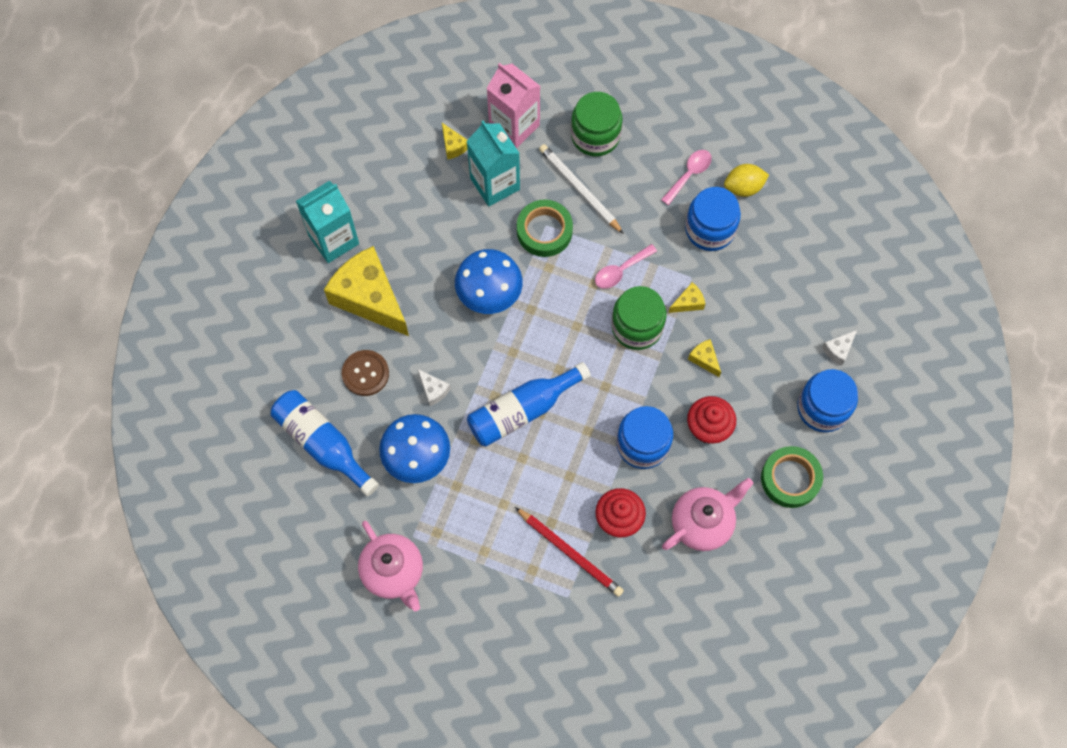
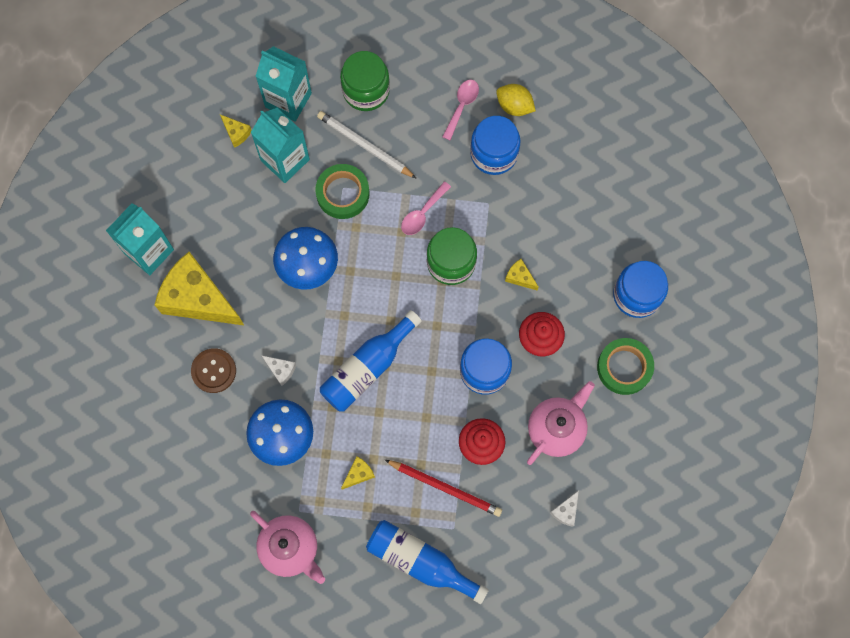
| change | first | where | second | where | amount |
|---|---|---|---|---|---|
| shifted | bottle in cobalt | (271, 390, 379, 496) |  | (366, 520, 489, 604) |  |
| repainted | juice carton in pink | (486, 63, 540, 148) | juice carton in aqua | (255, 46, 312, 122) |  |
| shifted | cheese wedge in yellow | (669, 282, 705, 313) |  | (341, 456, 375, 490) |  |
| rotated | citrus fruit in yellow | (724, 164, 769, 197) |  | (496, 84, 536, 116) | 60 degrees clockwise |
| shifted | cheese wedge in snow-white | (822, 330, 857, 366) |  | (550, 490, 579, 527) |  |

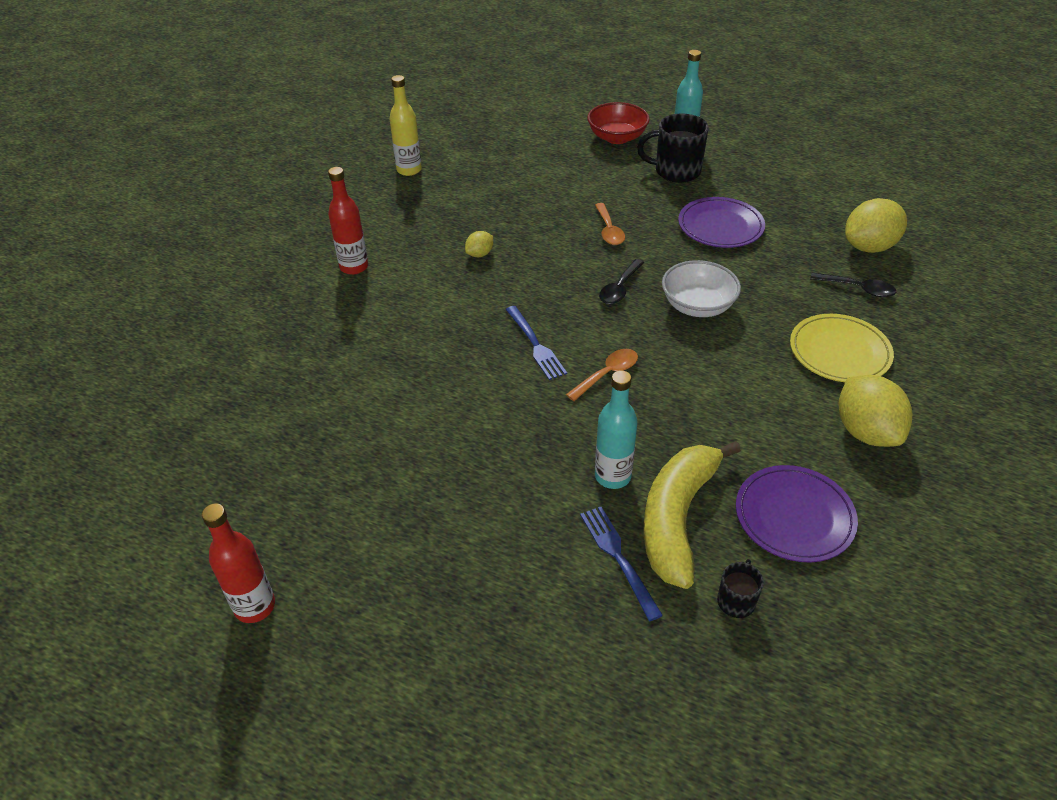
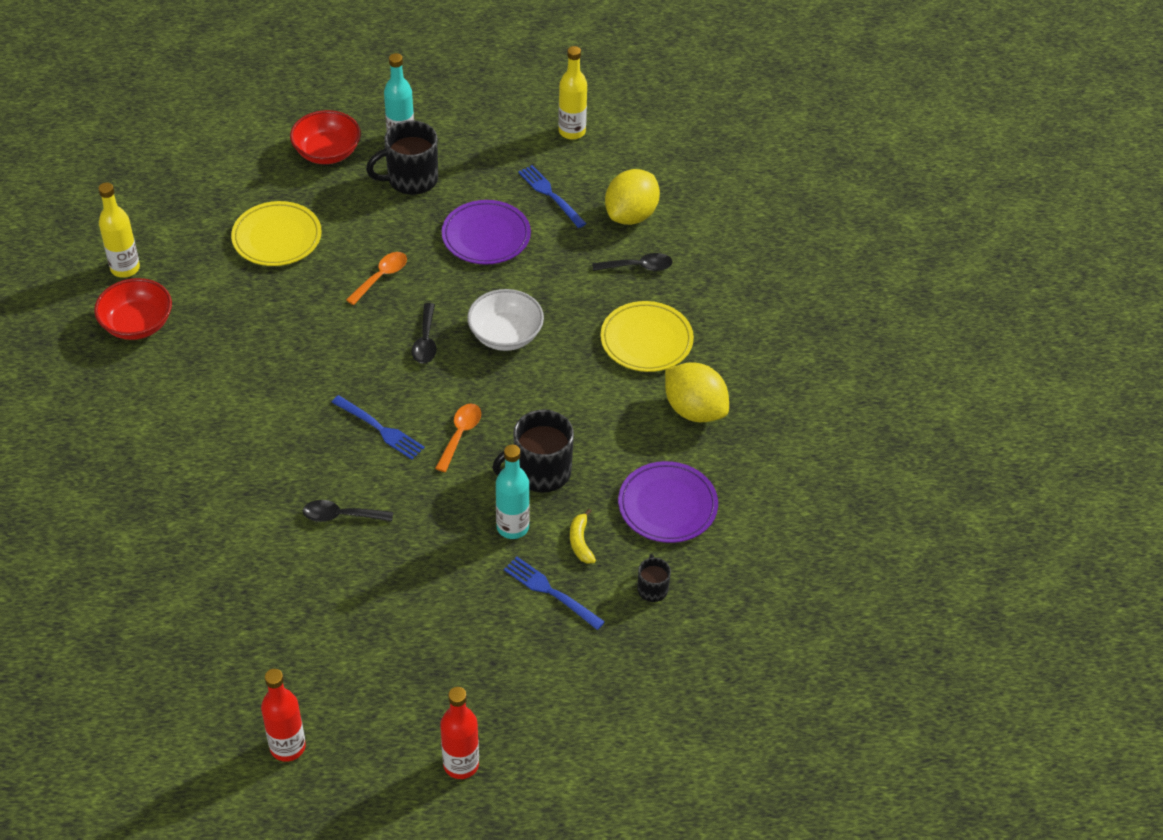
| change | first | where | second | where | amount |
|---|---|---|---|---|---|
| shifted | bottle in red | (328, 167, 368, 275) |  | (440, 687, 479, 779) |  |
| gone | citrus fruit in yellow | (465, 231, 493, 257) |  |  |  |
| rotated | teaspoon in orange-coloured | (595, 203, 625, 245) |  | (346, 252, 407, 305) | 105 degrees counterclockwise |
| scaled | banana in yellow | (644, 441, 741, 589) |  | (570, 509, 596, 564) | x0.40 |
| new |  |  | serving bowl in red | (94, 278, 172, 340) |  |
| new |  |  | flat dish in yellow | (231, 201, 322, 266) |  |
| new |  |  | teaspoon in jet-black | (303, 500, 393, 522) |  |
| new |  |  | tea mug in jet-black | (492, 410, 574, 493) |  |
| new |  |  | fork in cobalt | (518, 165, 587, 228) |  |
| new |  |  | bottle in yellow | (558, 46, 587, 140) |  |

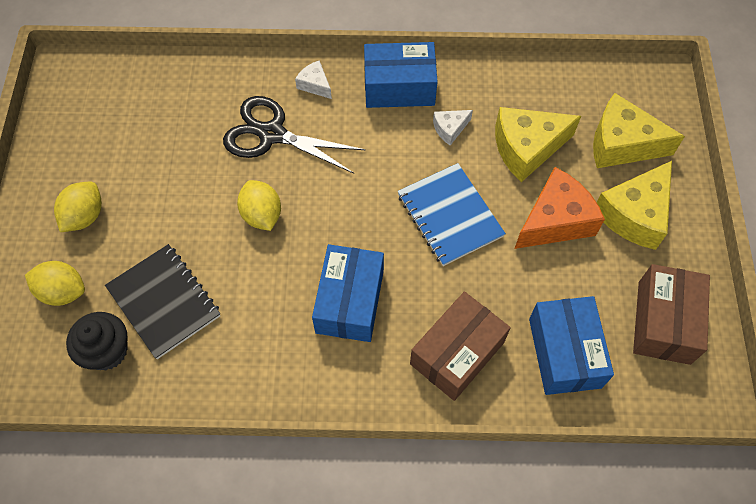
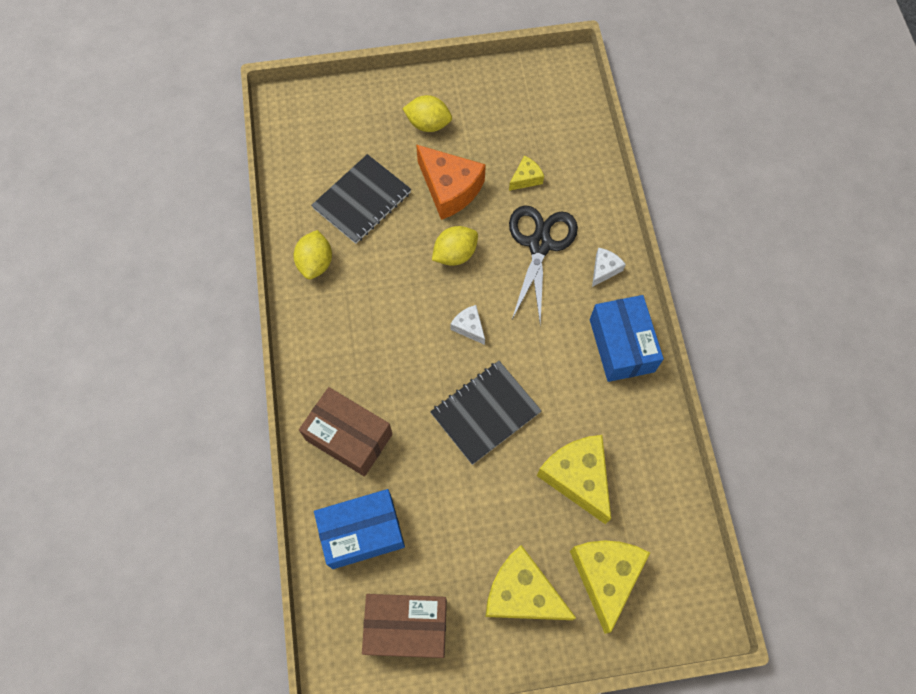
| change | first | where | second | where | amount |
|---|---|---|---|---|---|
| shifted | citrus fruit in yellow | (25, 261, 85, 306) |  | (293, 230, 332, 279) |  |
| gone | muffin in jet-black | (66, 312, 128, 370) |  |  |  |
| gone | parcel in cobalt | (312, 244, 384, 342) |  |  |  |
| repainted | notebook in cobalt | (398, 163, 506, 266) | notebook in jet-black | (430, 361, 542, 465) |  |
| shifted | cheese wedge in snow-white | (433, 110, 473, 145) |  | (451, 305, 485, 345) |  |
| shifted | cheese wedge in orange-coloured | (514, 167, 605, 249) |  | (416, 145, 486, 220) |  |
| new |  |  | cheese wedge in yellow | (509, 156, 544, 191) |  |

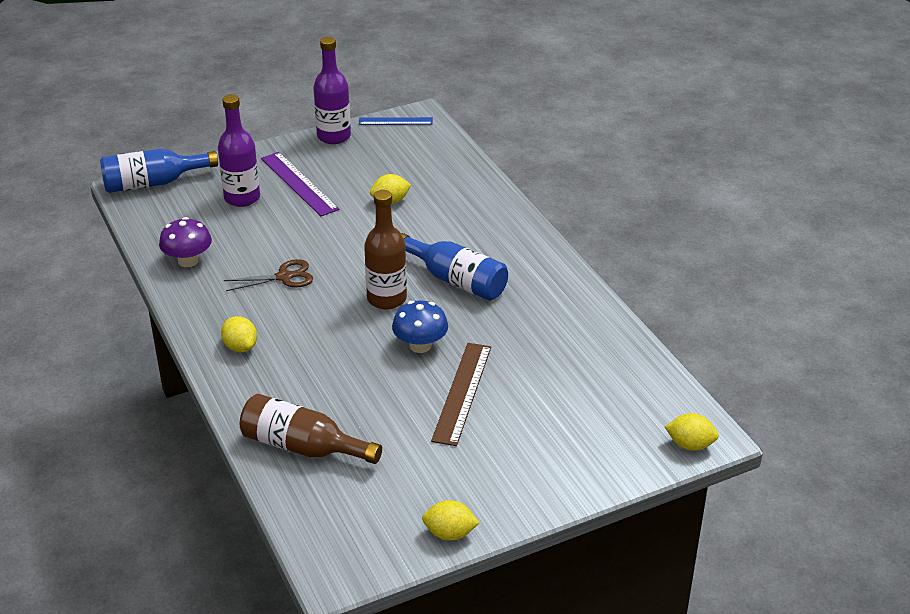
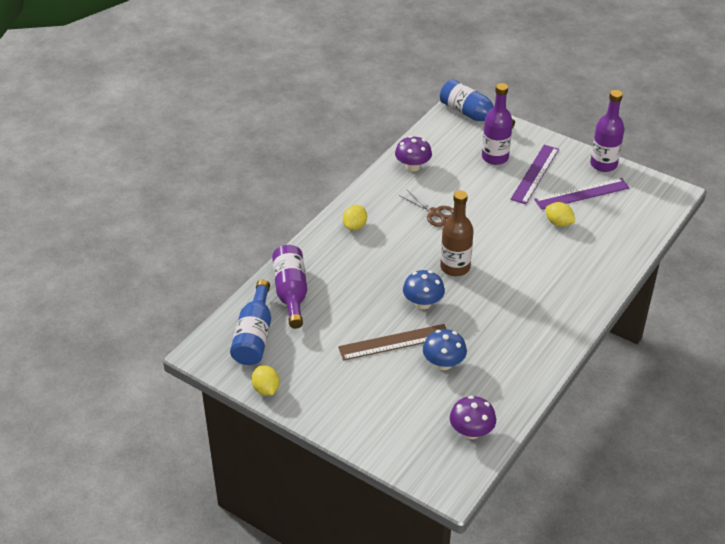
| change | first | where | second | where | amount |
|---|---|---|---|---|---|
| repainted | bottle in russet | (240, 394, 382, 464) | bottle in purple | (272, 245, 307, 329) |  |
| gone | ruler in cobalt | (359, 117, 433, 125) |  |  |  |
| shifted | bottle in cobalt | (401, 233, 508, 301) |  | (230, 280, 271, 365) |  |
| gone | citrus fruit in yellow | (665, 413, 719, 451) |  |  |  |
| new |  |  | fungus in cobalt | (423, 329, 467, 370) |  |
| new |  |  | fungus in purple | (450, 396, 496, 439) |  |
| new |  |  | ruler in purple | (534, 178, 630, 210) |  |

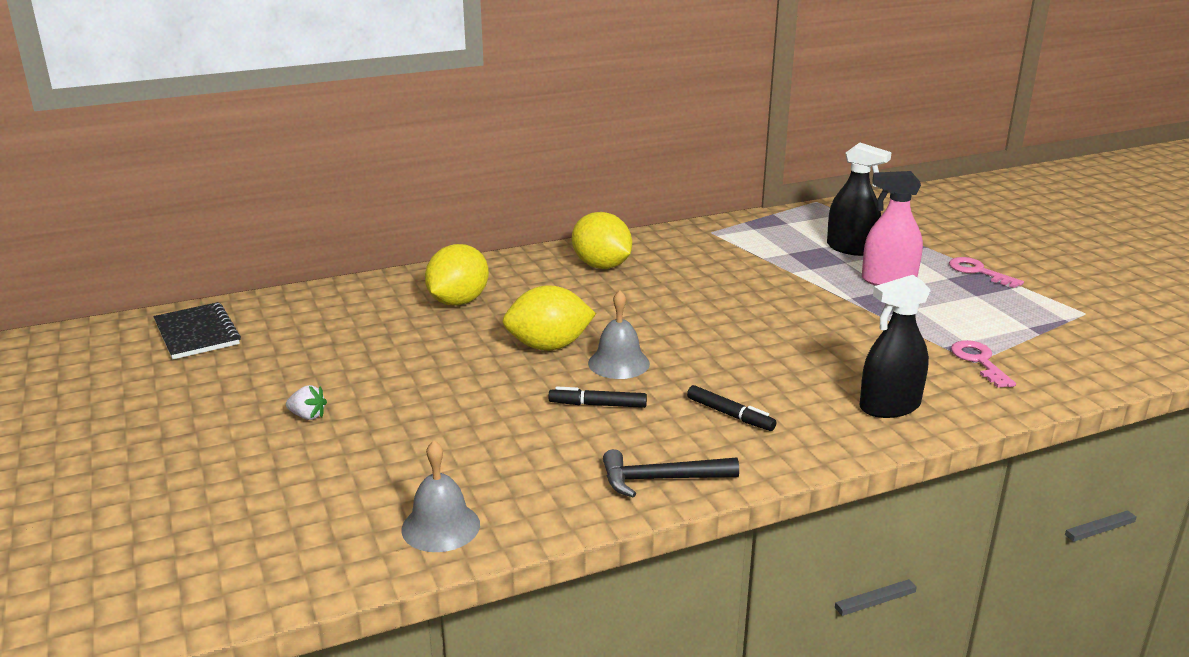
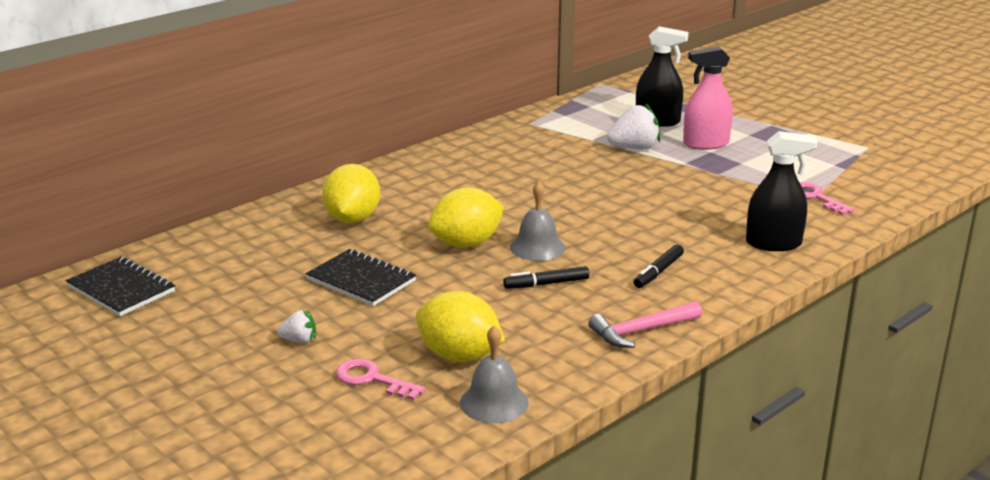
| change | first | where | second | where | amount |
|---|---|---|---|---|---|
| shifted | citrus fruit in yellow | (572, 212, 632, 269) |  | (416, 291, 505, 362) |  |
| repainted | claw hammer in jet-black | (603, 449, 739, 498) | claw hammer in pink | (589, 301, 702, 348) |  |
| rotated | marker pen in jet-black | (687, 385, 777, 431) |  | (634, 244, 684, 288) | 105 degrees clockwise |
| rotated | spray bottle in jet-black | (860, 275, 931, 418) |  | (746, 131, 818, 251) | 135 degrees counterclockwise |
| shifted | door key in pink | (949, 257, 1024, 288) |  | (336, 359, 426, 400) |  |
| new |  |  | notebook in jet-black | (305, 249, 416, 306) |  |
| new |  |  | strawberry in snow-white | (607, 103, 661, 149) |  |

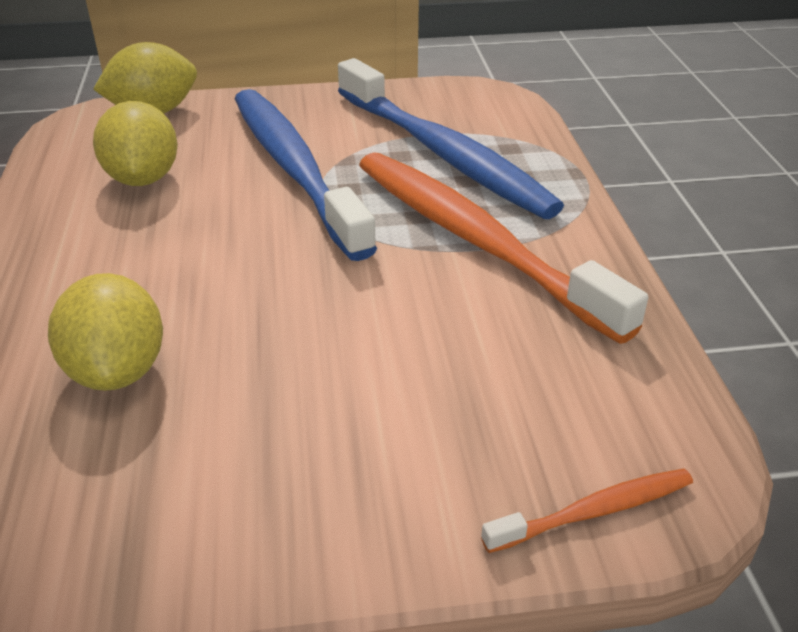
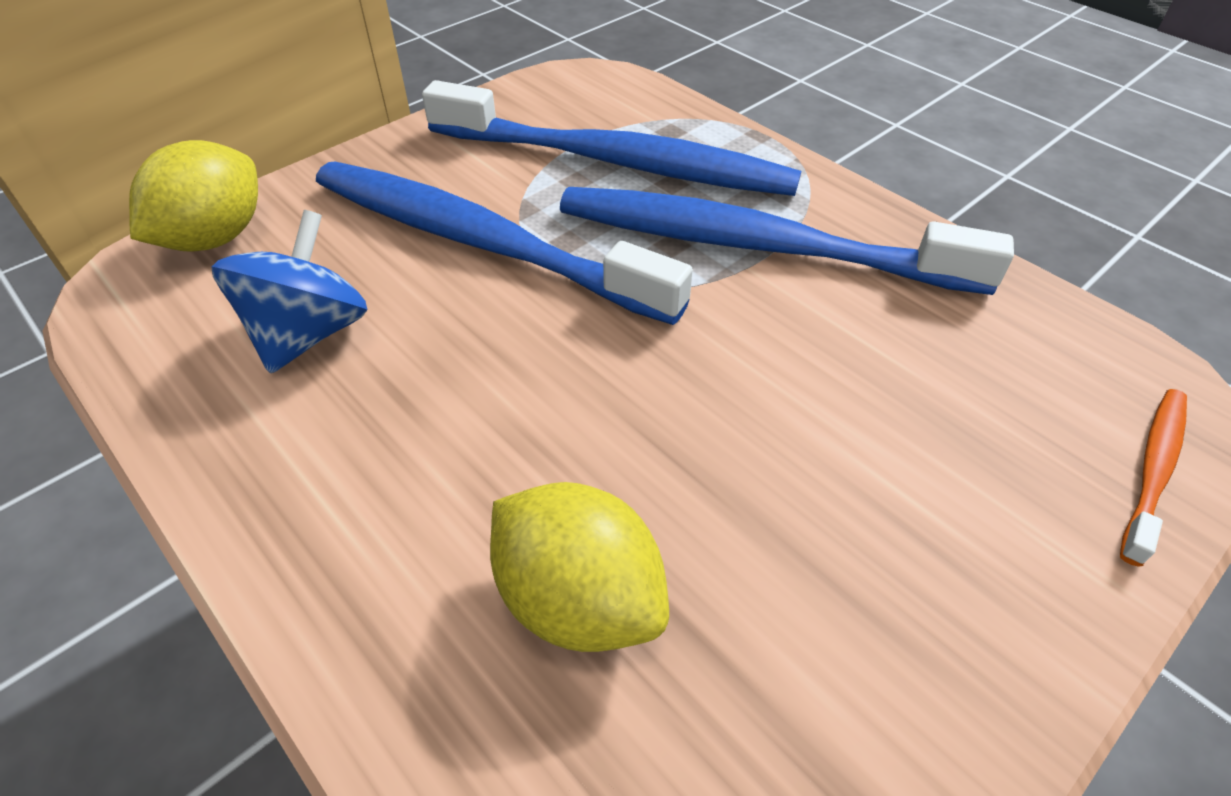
| change | first | where | second | where | amount |
|---|---|---|---|---|---|
| swapped | citrus fruit in yellow | (93, 101, 178, 186) | spinning top in cobalt | (211, 210, 368, 373) |  |
| repainted | tooth brush in orange-coloured | (359, 152, 648, 344) | tooth brush in cobalt | (560, 187, 1014, 295) |  |

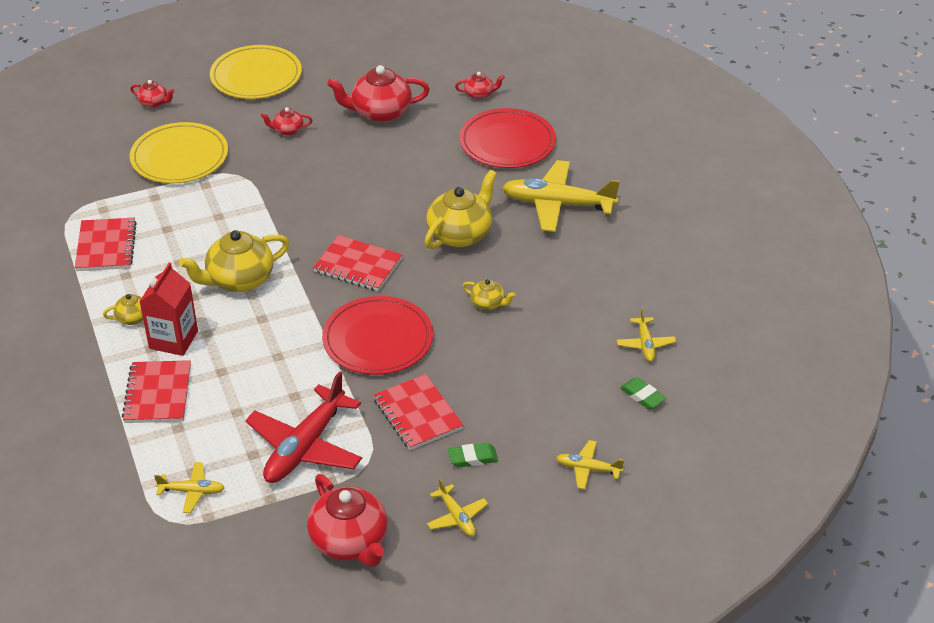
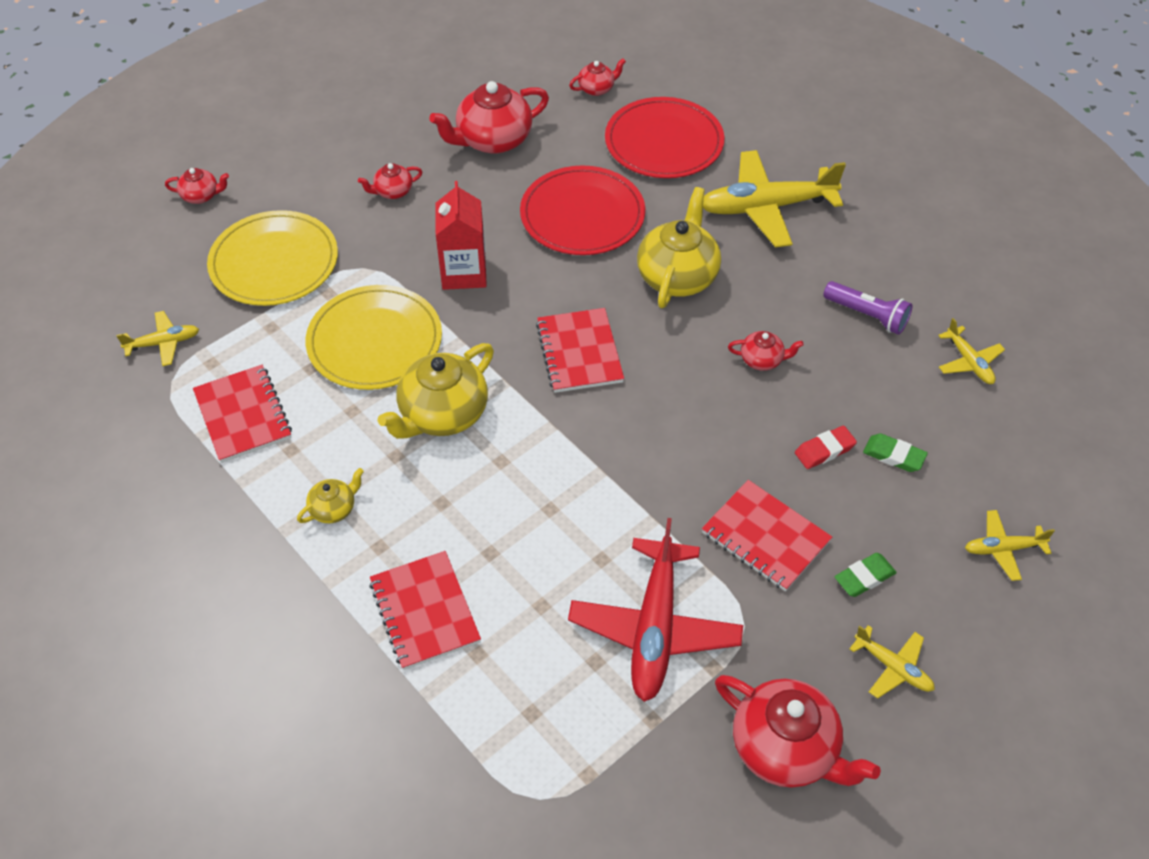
| change | first | where | second | where | amount |
|---|---|---|---|---|---|
| shifted | juice carton in red | (139, 263, 198, 356) |  | (435, 181, 487, 290) |  |
| shifted | plane in yellow | (154, 462, 225, 513) |  | (116, 311, 199, 366) |  |
| shifted | flat dish in yellow | (210, 45, 302, 99) |  | (306, 285, 442, 390) |  |
| rotated | notebook in red | (313, 235, 402, 291) |  | (536, 308, 624, 393) | 75 degrees clockwise |
| shifted | flat dish in red | (322, 296, 433, 375) |  | (520, 166, 645, 255) |  |
| repainted | tea pot in yellow | (463, 279, 516, 310) | tea pot in red | (728, 331, 804, 371) |  |
| shifted | pencil eraser in emerald | (620, 377, 666, 409) |  | (863, 433, 928, 472) |  |
| new |  |  | pencil eraser in red | (795, 426, 857, 469) |  |
| new |  |  | pocket torch in purple | (823, 281, 913, 335) |  |

